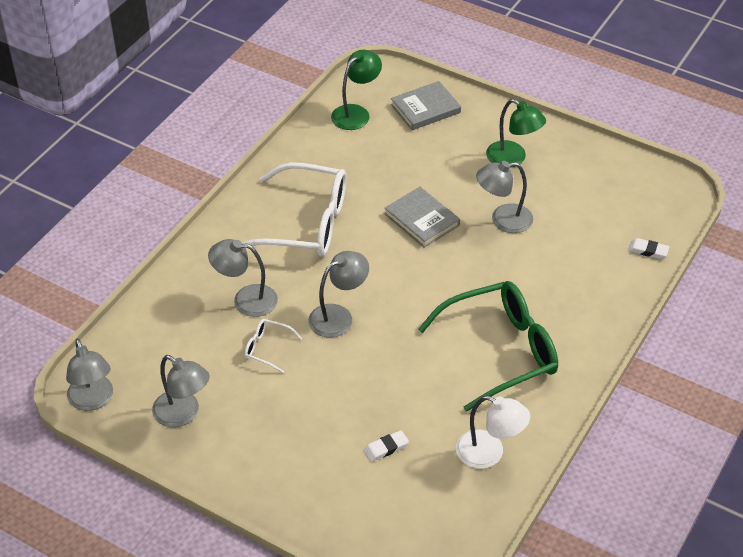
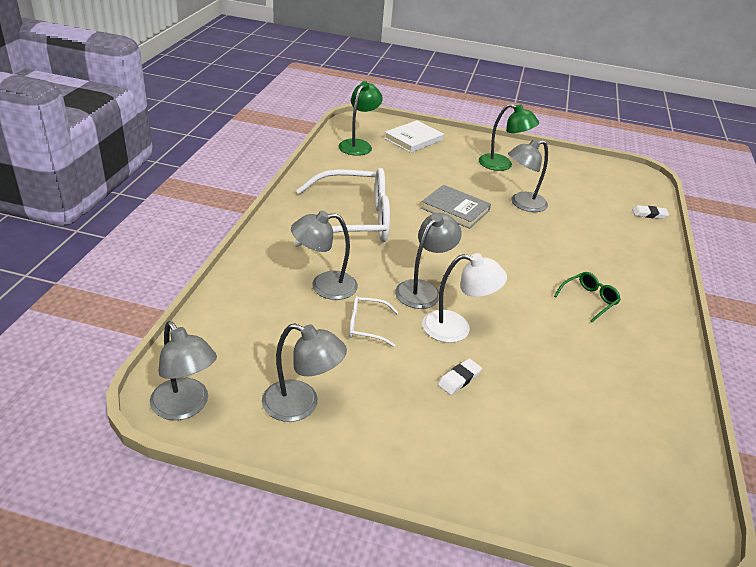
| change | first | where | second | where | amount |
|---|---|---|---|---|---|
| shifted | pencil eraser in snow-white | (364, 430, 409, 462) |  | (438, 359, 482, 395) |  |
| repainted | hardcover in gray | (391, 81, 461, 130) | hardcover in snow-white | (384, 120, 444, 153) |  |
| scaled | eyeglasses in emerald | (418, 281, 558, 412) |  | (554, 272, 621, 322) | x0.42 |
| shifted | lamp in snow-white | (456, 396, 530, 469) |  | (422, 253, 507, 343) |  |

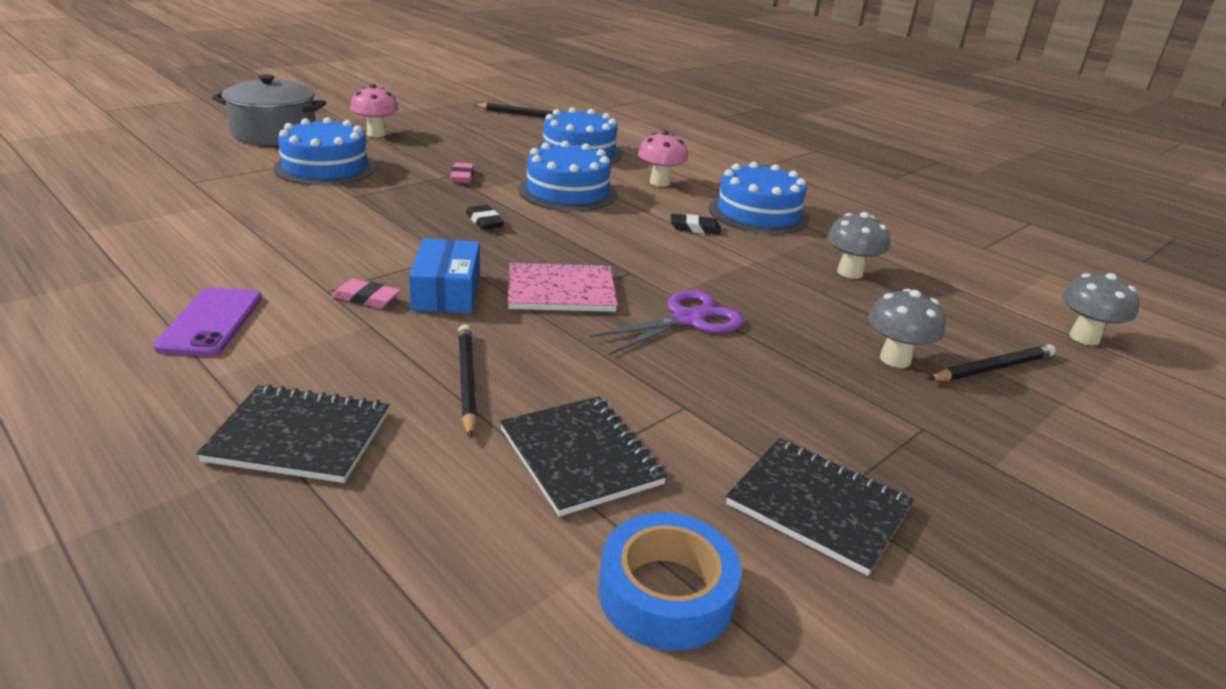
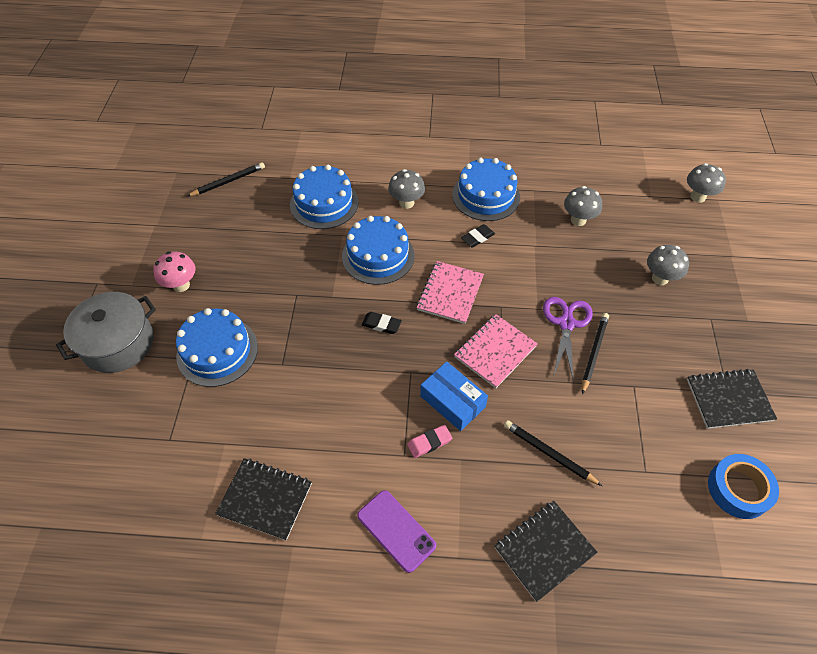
| change | first | where | second | where | amount |
|---|---|---|---|---|---|
| gone | pencil eraser in pink | (450, 163, 474, 183) |  |  |  |
| shifted | notebook in jet-black | (500, 396, 667, 516) |  | (215, 458, 312, 541) |  |
| repainted | fungus in pink | (638, 130, 688, 187) | fungus in gray | (388, 169, 425, 209) |  |
| shifted | pencil in jet-black | (927, 344, 1056, 381) |  | (582, 313, 609, 394) |  |
| new |  |  | notebook in pink | (417, 261, 484, 324) |  |

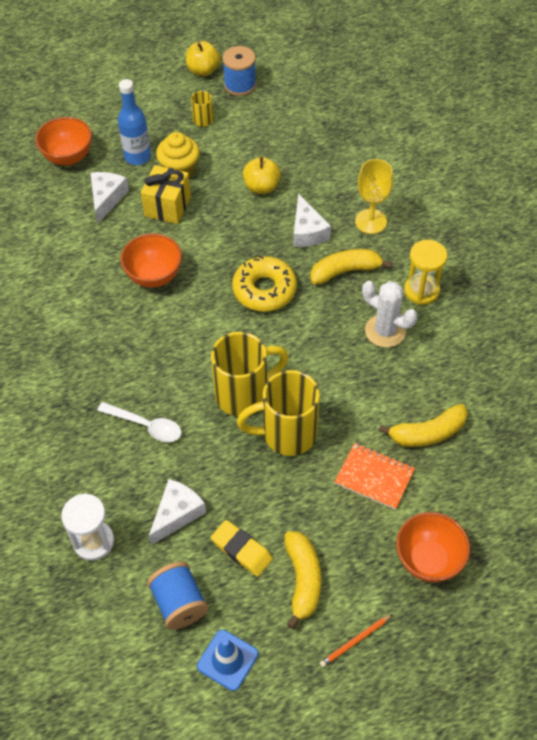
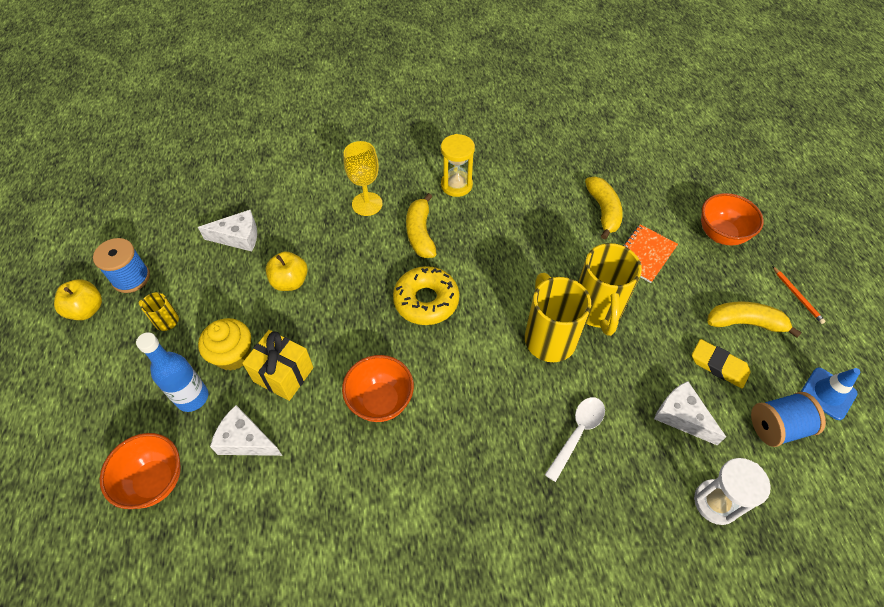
| change | first | where | second | where | amount |
|---|---|---|---|---|---|
| rotated | pencil eraser in yellow | (211, 520, 273, 577) |  | (692, 339, 751, 389) | 75 degrees clockwise |
| shifted | cheese wedge in snow-white | (293, 194, 331, 247) |  | (198, 210, 257, 252) |  |
| gone | prickly plant in snow-white | (362, 281, 418, 348) |  |  |  |

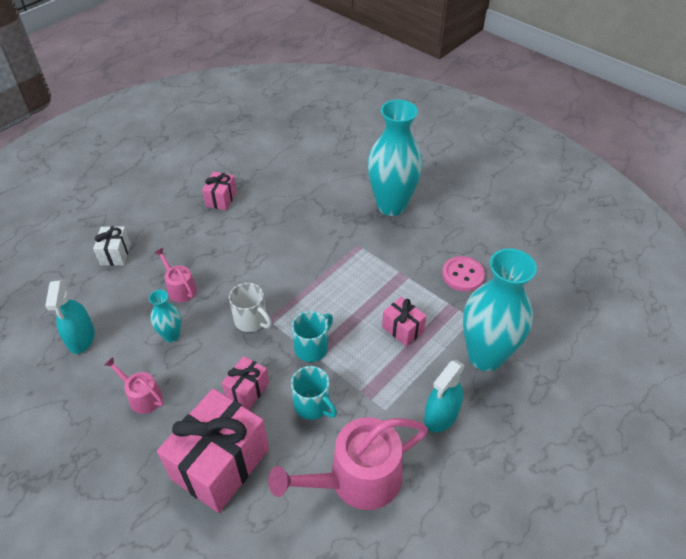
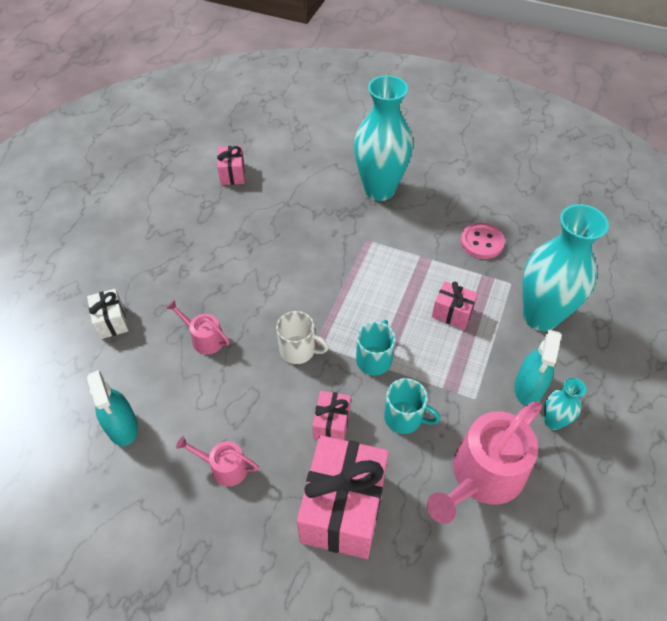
| change | first | where | second | where | amount |
|---|---|---|---|---|---|
| shifted | flower vase in aqua | (149, 290, 181, 342) |  | (544, 378, 586, 430) |  |
| shifted | wrapped gift in pink | (202, 172, 237, 211) |  | (217, 146, 245, 185) |  |

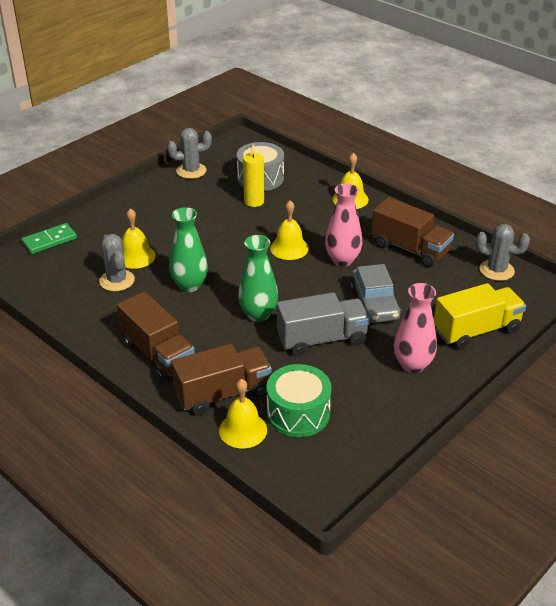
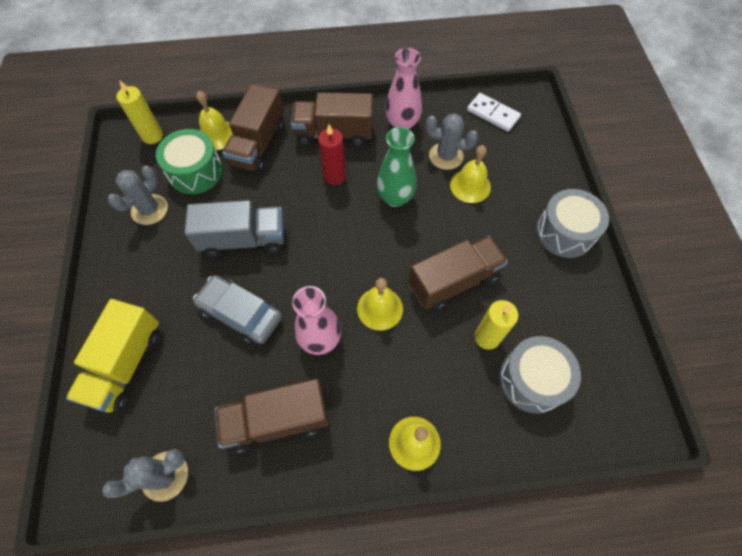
| change | first | where | second | where | amount |
|---|---|---|---|---|---|
| gone | domino in emerald | (22, 223, 77, 254) |  |  |  |
| shifted | prickly plant in gray | (167, 128, 212, 179) |  | (108, 165, 168, 225) |  |
| gone | flower vase in emerald | (238, 235, 278, 322) |  |  |  |
| rotated | toy truck in gray | (277, 292, 370, 356) |  | (184, 200, 284, 257) | 120 degrees counterclockwise |
| shifted | flower vase in pink | (394, 283, 437, 373) |  | (385, 48, 422, 130) |  |
| new |  |  | wax candle in yellow | (116, 81, 163, 144) |  |
| new |  |  | wax candle in red | (318, 124, 346, 185) |  |
| new |  |  | toy truck in russet | (409, 236, 508, 311) |  |
| new |  |  | domino in snow-white | (467, 93, 521, 132) |  |
| new |  |  | snare drum in gray | (536, 189, 609, 258) |  |

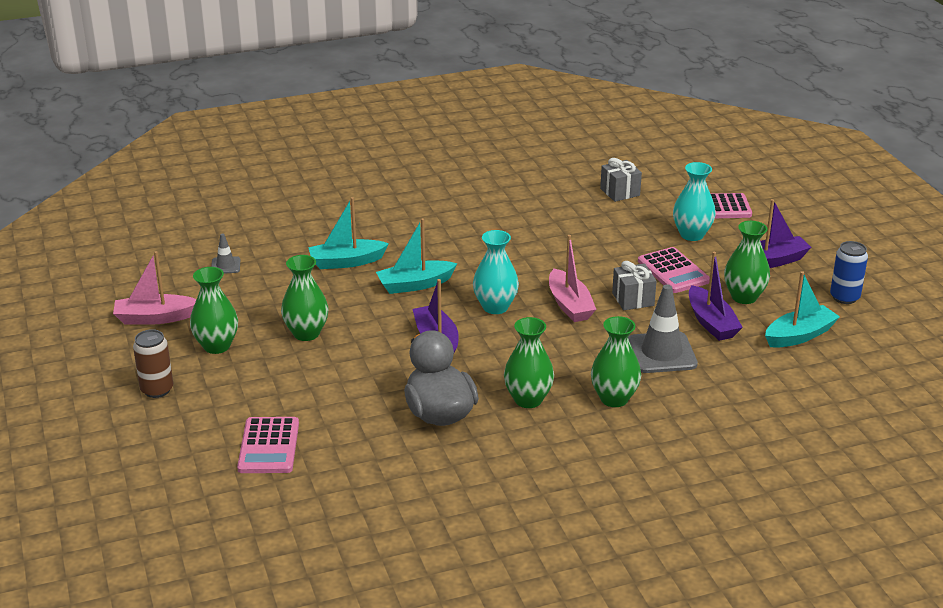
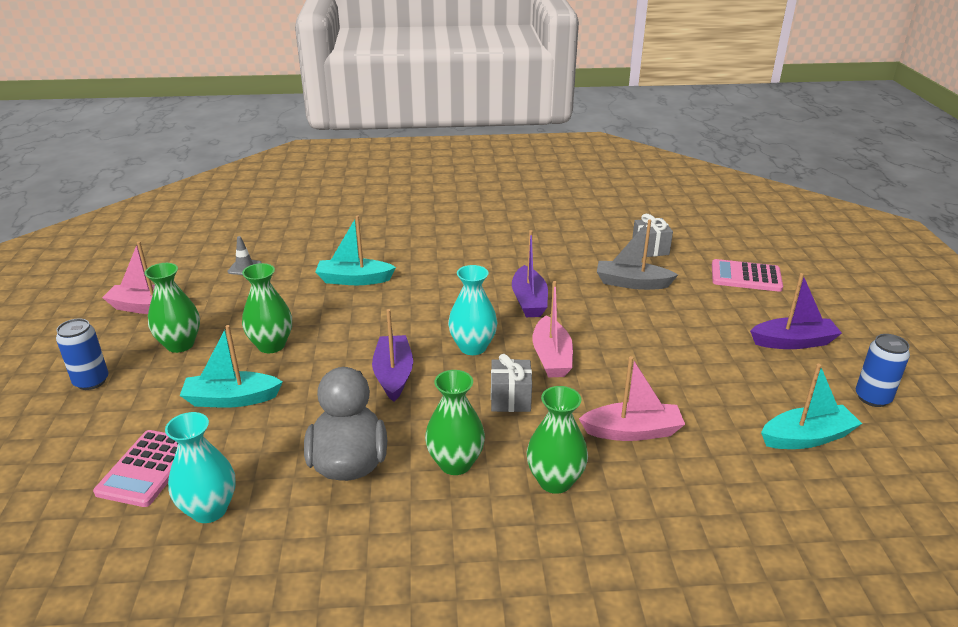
| change | first | where | second | where | amount |
|---|---|---|---|---|---|
| repainted | tin in russet | (133, 329, 173, 398) | tin in cobalt | (56, 318, 109, 390) |  |
| shifted | boat in aqua | (376, 218, 457, 294) |  | (180, 325, 283, 408) |  |
| shifted | wrapped gift in gray | (612, 261, 657, 310) |  | (491, 354, 532, 412) |  |
| swapped | traffic cone in gray | (628, 284, 698, 373) | boat in pink | (579, 356, 685, 441) |  |
| gone | calculator in pink | (638, 247, 710, 293) |  |  |  |
| shifted | flower vase in aqua | (673, 162, 716, 241) |  | (165, 412, 236, 523) |  |
| shifted | boat in purple | (689, 252, 743, 341) |  | (512, 230, 548, 317) |  |
| gone | flower vase in emerald | (724, 221, 770, 304) |  |  |  |
| new |  |  | boat in gray | (597, 219, 678, 290) |  |

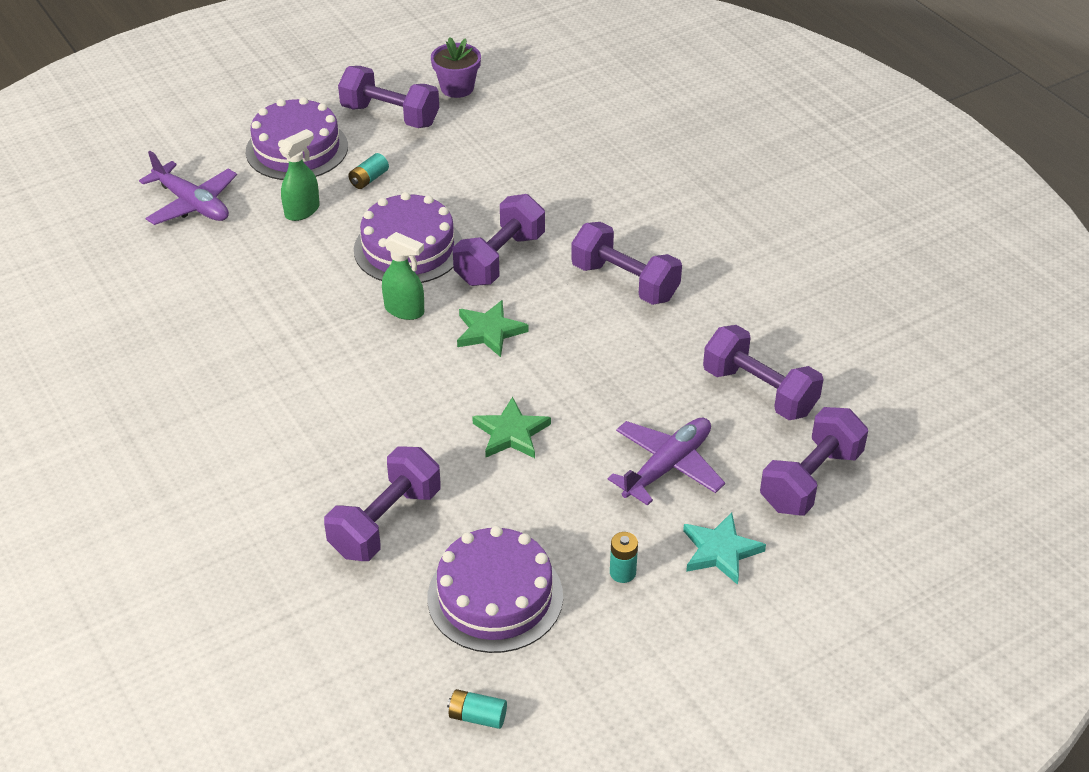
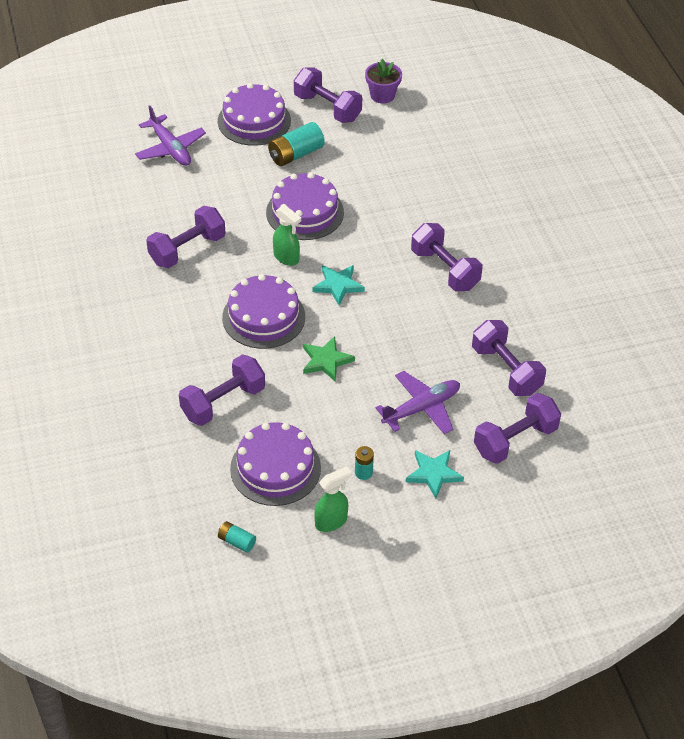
| change | first | where | second | where | amount |
|---|---|---|---|---|---|
| shifted | spray bottle in emerald | (279, 129, 320, 221) |  | (314, 466, 351, 532) |  |
| scaled | power cell in aqua | (348, 153, 389, 189) |  | (268, 122, 325, 166) | x1.84 |
| shifted | free weight in purple | (453, 194, 545, 286) |  | (146, 206, 225, 268) |  |
| repainted | star shape in emerald | (457, 300, 529, 357) | star shape in aqua | (313, 265, 365, 305) |  |
| new |  |  | gateau in purple | (222, 274, 305, 349) |  |

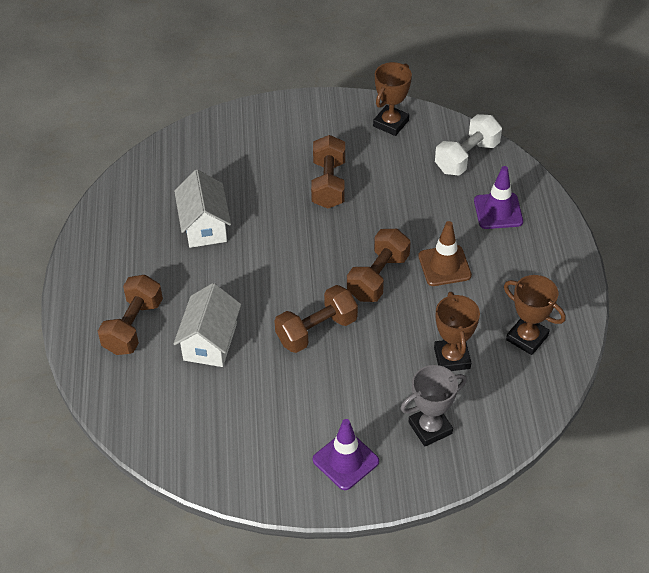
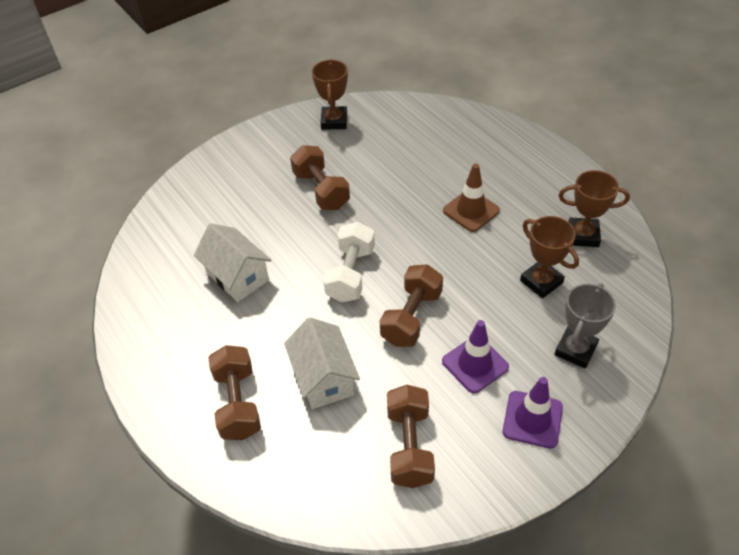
| change | first | where | second | where | amount |
|---|---|---|---|---|---|
| shifted | free weight in russet | (347, 229, 411, 302) |  | (387, 385, 435, 488) |  |
| shifted | free weight in snow-white | (435, 114, 502, 176) |  | (323, 222, 375, 302) |  |
| shifted | traffic cone in purple | (474, 166, 523, 229) |  | (442, 320, 509, 394) |  |

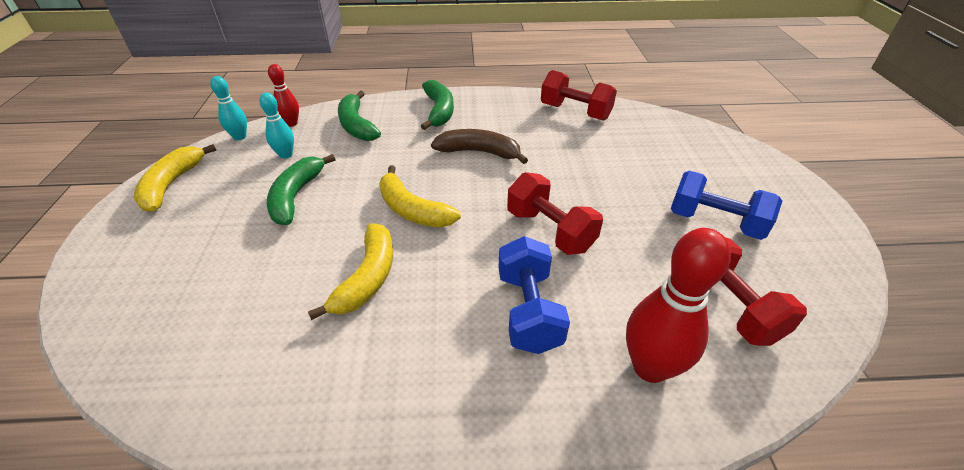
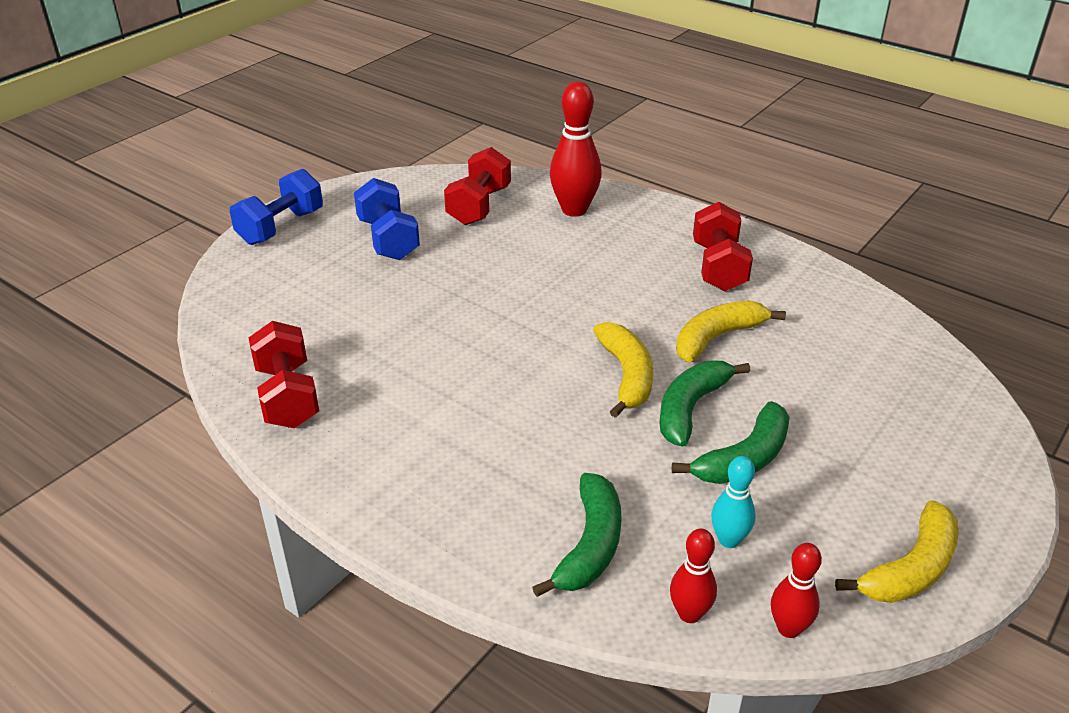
| change | first | where | second | where | amount |
|---|---|---|---|---|---|
| repainted | skittle in aqua | (210, 76, 247, 140) | skittle in red | (771, 543, 822, 638) |  |
| shifted | banana in emerald | (421, 80, 454, 130) |  | (659, 360, 750, 447) |  |
| gone | banana in russet | (431, 129, 528, 164) |  |  |  |
| shifted | free weight in cobalt | (499, 236, 570, 354) |  | (230, 169, 323, 245) |  |
| shifted | free weight in red | (507, 172, 603, 255) |  | (693, 202, 753, 291) |  |

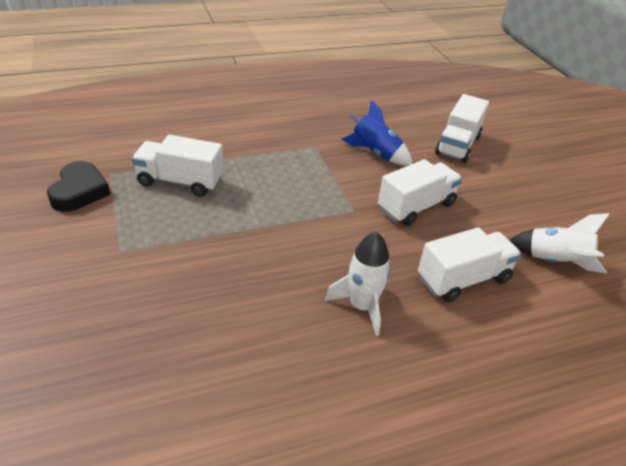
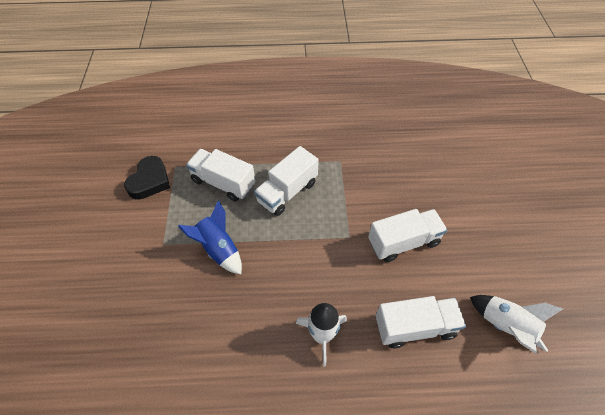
| change | first | where | second | where | amount |
|---|---|---|---|---|---|
| shifted | toy rocket in cobalt | (342, 100, 413, 166) |  | (178, 200, 242, 274) |  |
| shifted | toy truck in snow-white | (435, 94, 489, 163) |  | (254, 146, 319, 216) |  |

